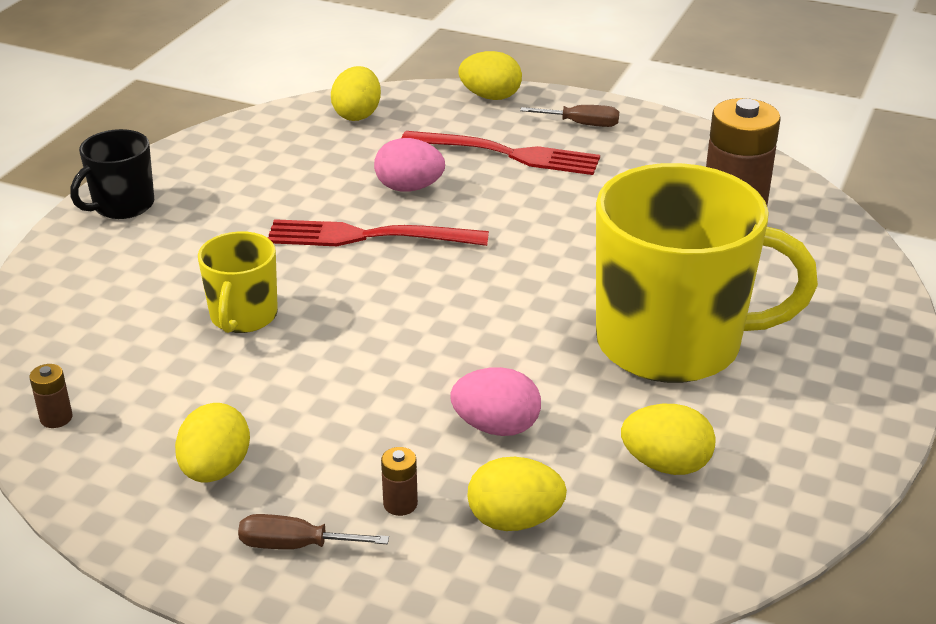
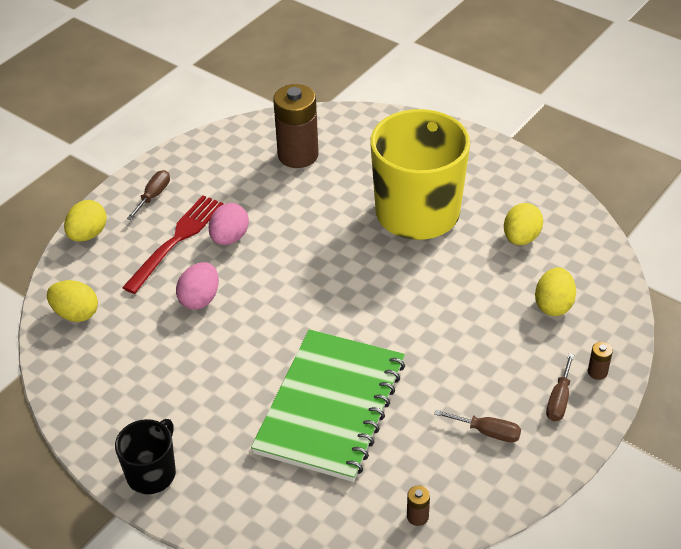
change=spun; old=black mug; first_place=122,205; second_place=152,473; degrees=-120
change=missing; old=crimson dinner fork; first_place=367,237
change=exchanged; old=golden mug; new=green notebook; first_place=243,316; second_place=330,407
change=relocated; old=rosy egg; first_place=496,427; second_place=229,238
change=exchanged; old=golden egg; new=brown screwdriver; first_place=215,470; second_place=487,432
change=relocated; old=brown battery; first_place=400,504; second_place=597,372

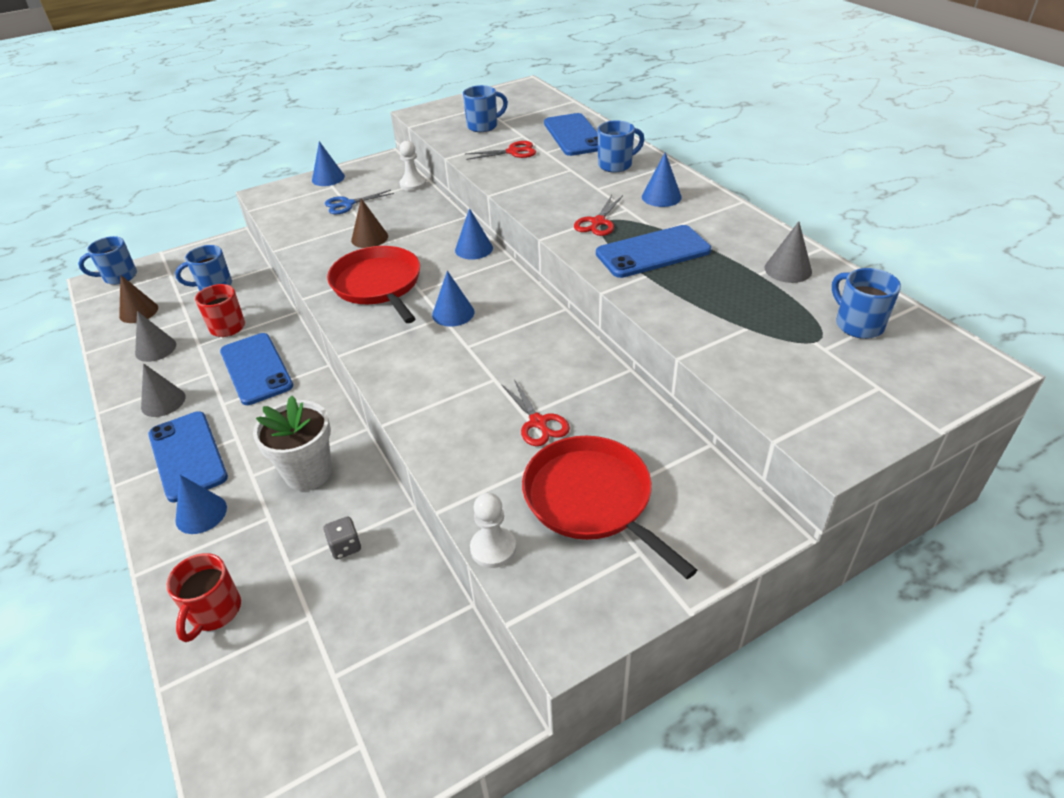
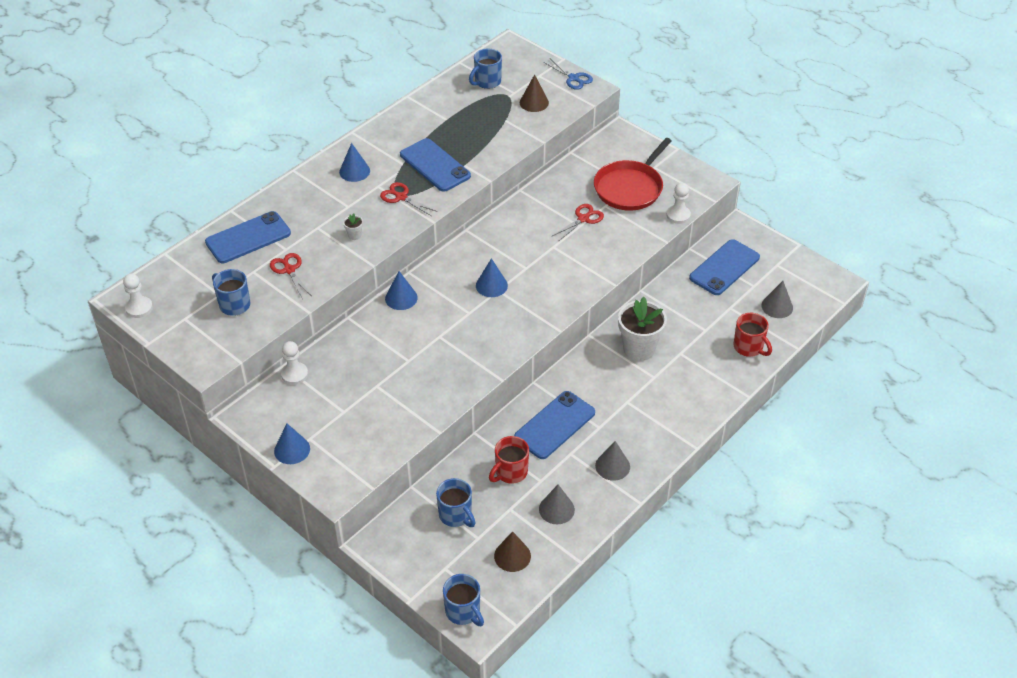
change=missing; old=blue mug; first_place=616,165
change=relocated; old=blue shears; first_place=348,204; second_place=573,78
change=spun; old=crimson shears; first_place=598,222; second_place=401,197; degrees=-150
change=relocated; old=brown cone; first_place=369,238; second_place=534,102
change=relocated; old=gray cone; first_place=788,269; second_place=777,306
change=missing; old=crimson skillet; first_place=378,285
change=relocated; old=blue smartphone; first_place=187,455; second_place=724,267
change=missing; old=blue cone; first_place=201,513
change=missing; old=gray die; first_place=345,546
change=spun; old=crimson mug; first_place=214,612; second_place=749,347; degrees=60
change=appeared; new=white flower pot; second_place=354,235
change=appeared; new=white game pawn; second_place=139,308

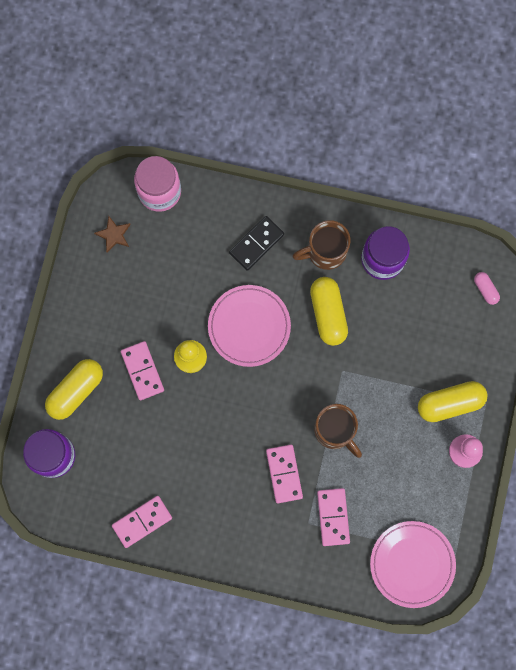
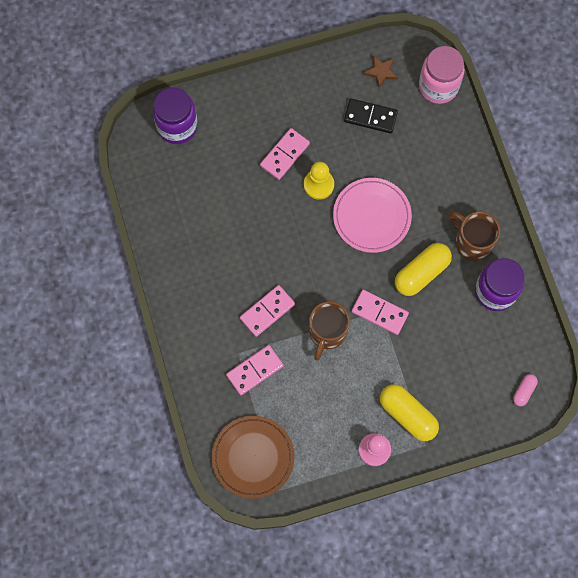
change=relocated; old=black domino tile; first_place=256,244; second_place=370,117
change=missing; old=golden pill; first_place=76,391
change=relocated; old=rosy domino tile; first_place=142,522; second_place=379,313
change=colour; old=rosy plate; new=brown plate; first_place=412,564; second_place=253,457

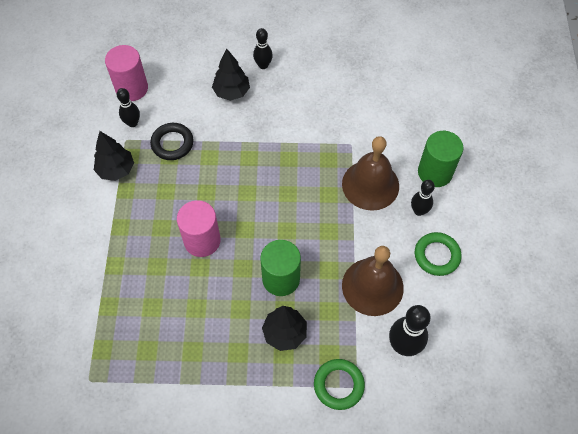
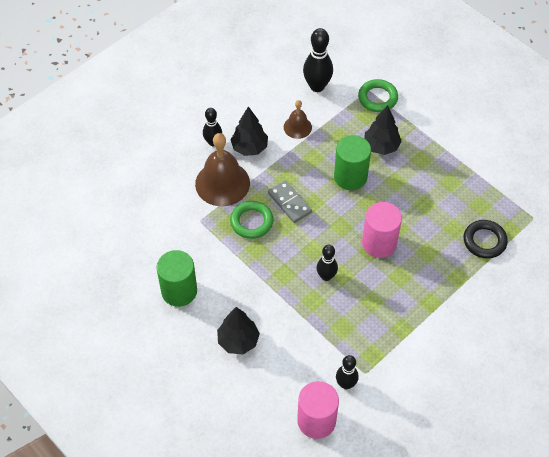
change=relocated; old=black bowling pin; first_place=263,65; second_place=326,276
change=relocated; old=black hoop; first_place=172,143; second_place=484,241
change=relocated; old=black fir tree; first_place=116,170; second_place=249,148
change=relocated; old=green cylinder; first_place=435,172; second_place=179,291
change=relocated; old=green hoop; first_place=437,255; second_place=251,222
change=size; old=brown bell; first_place=372,286; second_place=297,127; factor=0.54
change=appeared; new=gray domino tile; second_place=289,203

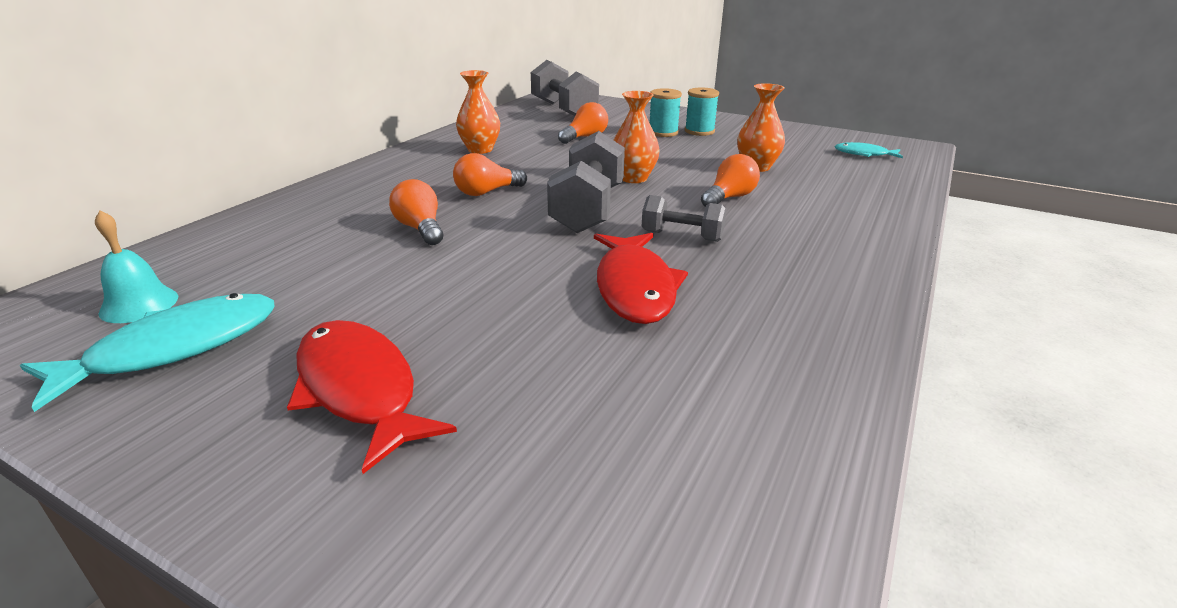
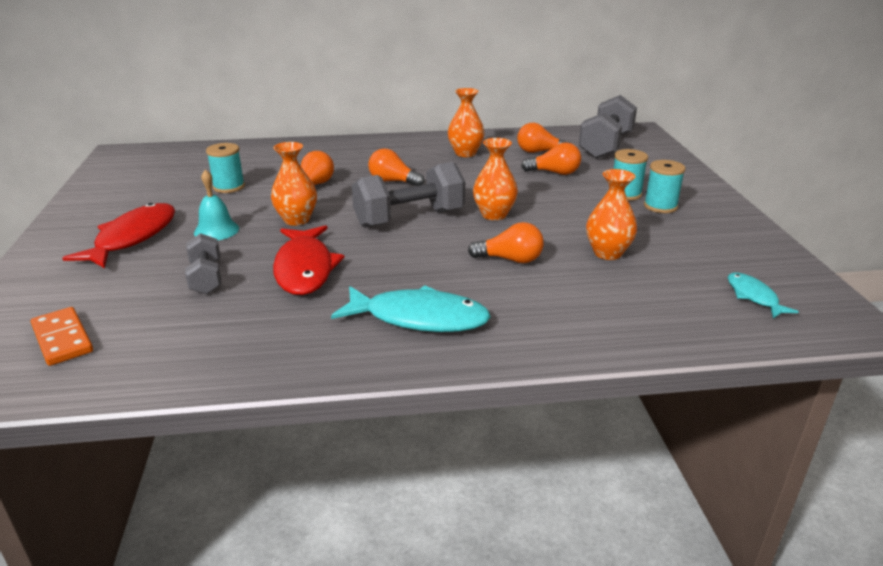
change=relocated; old=gray dumbbell; first_place=682,236; second_place=206,278
change=relocated; old=turquoise bell; first_place=139,304; second_place=216,230
change=spun; old=crimson toy fish; first_place=635,287; second_place=305,269; degrees=-60
change=relocated; old=turquoise toy fish; first_place=174,348; second_place=419,318
change=appeared; new=orange lightbulb; second_place=539,152
change=appeared; new=orange vase; second_place=297,220
change=appeared; new=turquoise reel of thread; second_place=229,187
change=appeared; new=orange domino tile; second_place=62,339

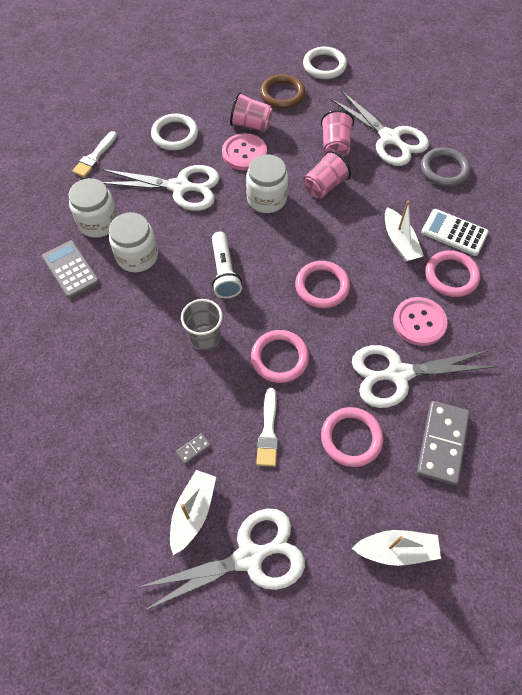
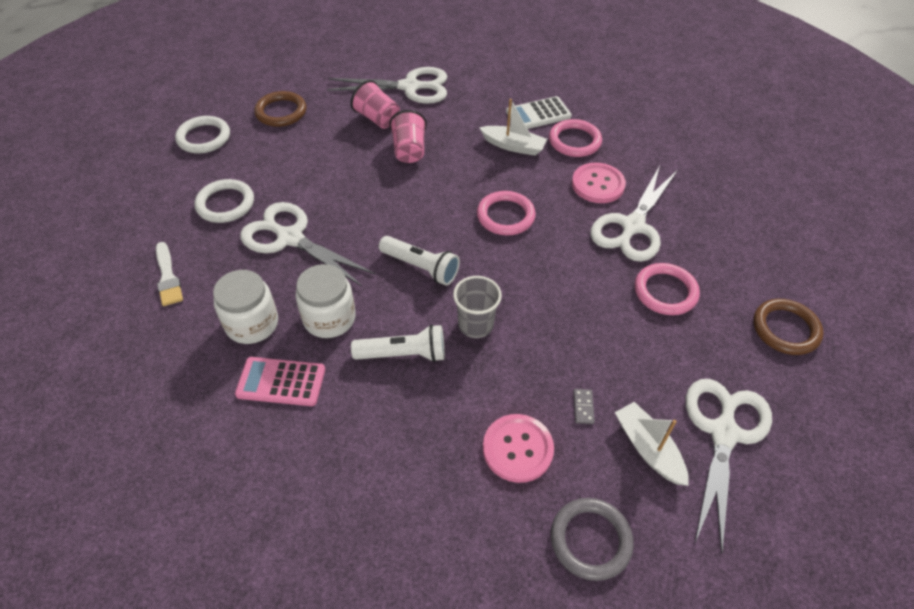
change=relocated; old=white hoop; first_place=324,66; second_place=204,138
change=missing; old=rosy beaker; first_place=251,125
change=relocated; old=rosy sewing button; first_place=244,153; second_place=517,449
change=relocated; old=gray hoop; first_place=444,169; second_place=590,540
change=missing; old=white jar; first_place=266,199
change=spun; old=white shears; first_place=180,187; second_place=290,238; degrees=-105
change=colour; old=gray adding machine; new=rosy adding machine; first_place=71,269; second_place=281,382
change=missing; old=rosy hoop; first_place=279,358
change=missing; old=white brush; first_place=268,431
change=missing; old=gray domino tile; first_place=442,443
change=exchanged; old=white sailboat; new=brown hoop; first_place=396,550; second_place=785,329
change=appeared; new=white pocket torch; second_place=403,354

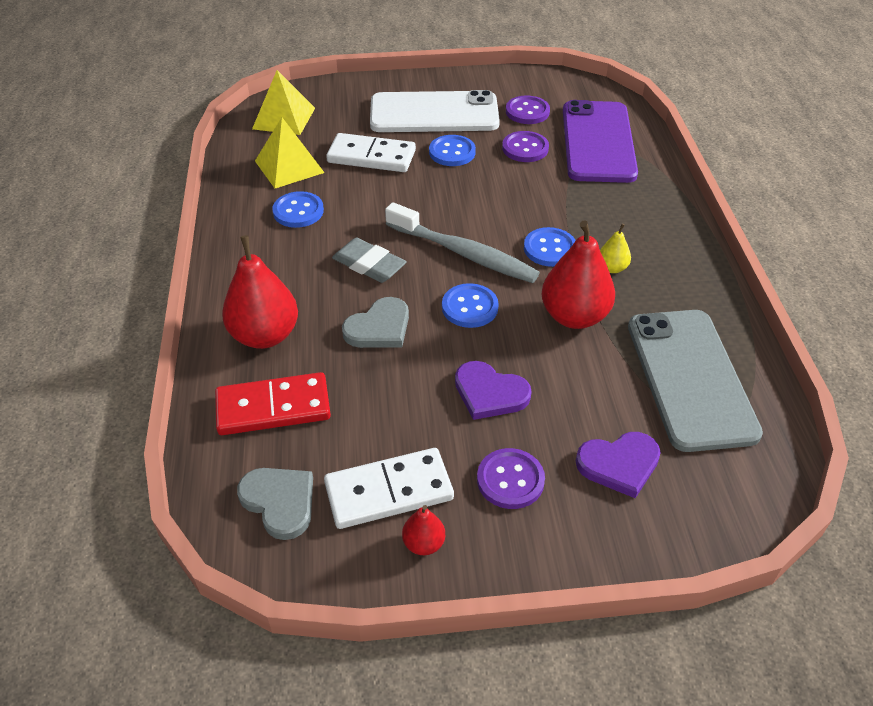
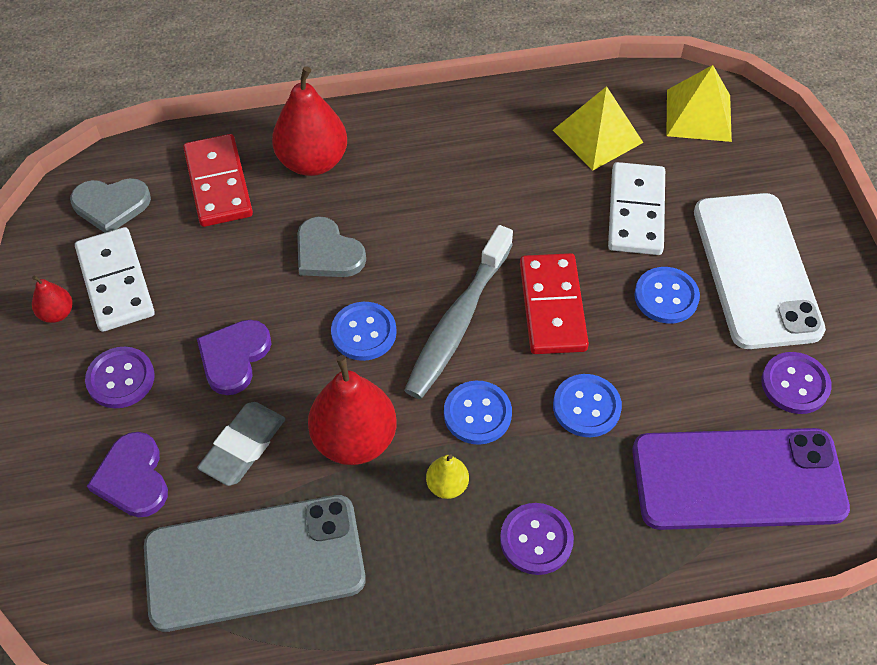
change=relocated; old=royal purple sewing button; first_place=525,148; second_place=536,540
change=relocated; old=blue sewing button; first_place=298,211; second_place=586,407
change=relocated; old=gray eraser; first_place=369,264; second_place=243,446
change=spun; old=gray love heart; first_place=279,502; second_place=111,205; degrees=45
change=appeared; new=crimson domino tile; second_place=552,306

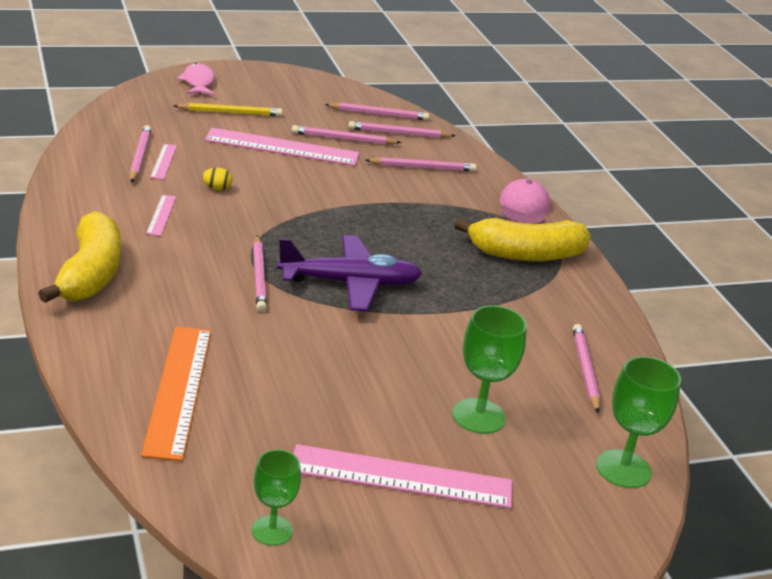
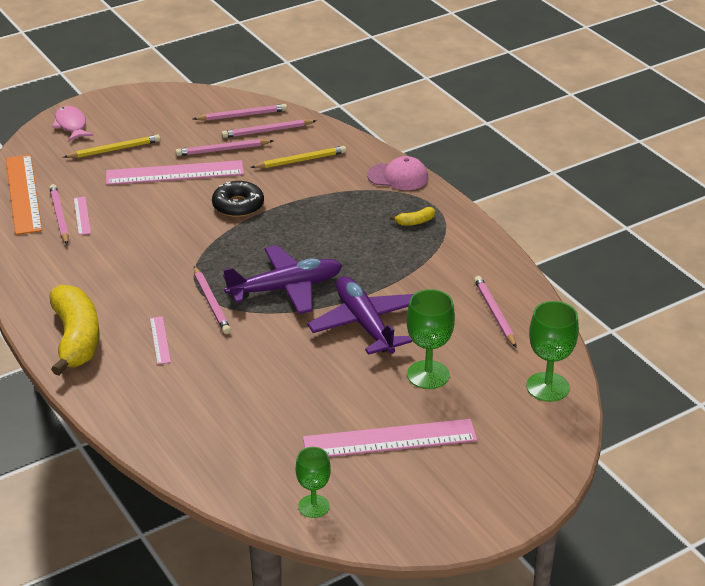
change=colour; old=rosy wooden pencil; new=golden wooden pencil; first_place=422,167; second_place=300,160
change=missing; old=golden egg; first_place=217,188
change=spun; old=rosy baseball cap; first_place=524,207; second_place=398,177; degrees=105
change=relocated; old=rosy ruler; first_place=161,215; second_place=160,340
change=size; old=golden banana fruit; first_place=526,254; second_place=415,222; factor=0.41
change=relocated; old=orange ruler; first_place=179,390; second_place=23,194
change=appeared; new=black glazed donut; second_place=238,205
change=appeared; new=royal purple plane; second_place=364,324

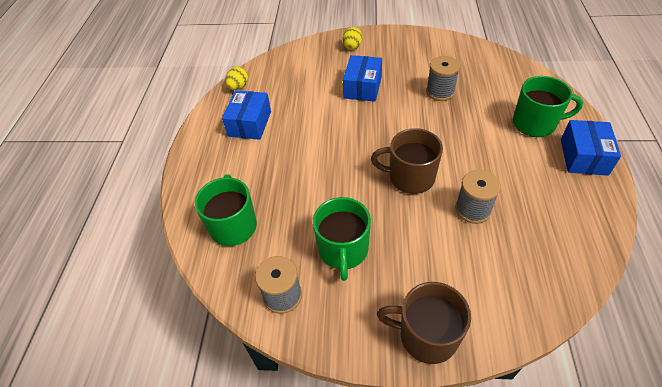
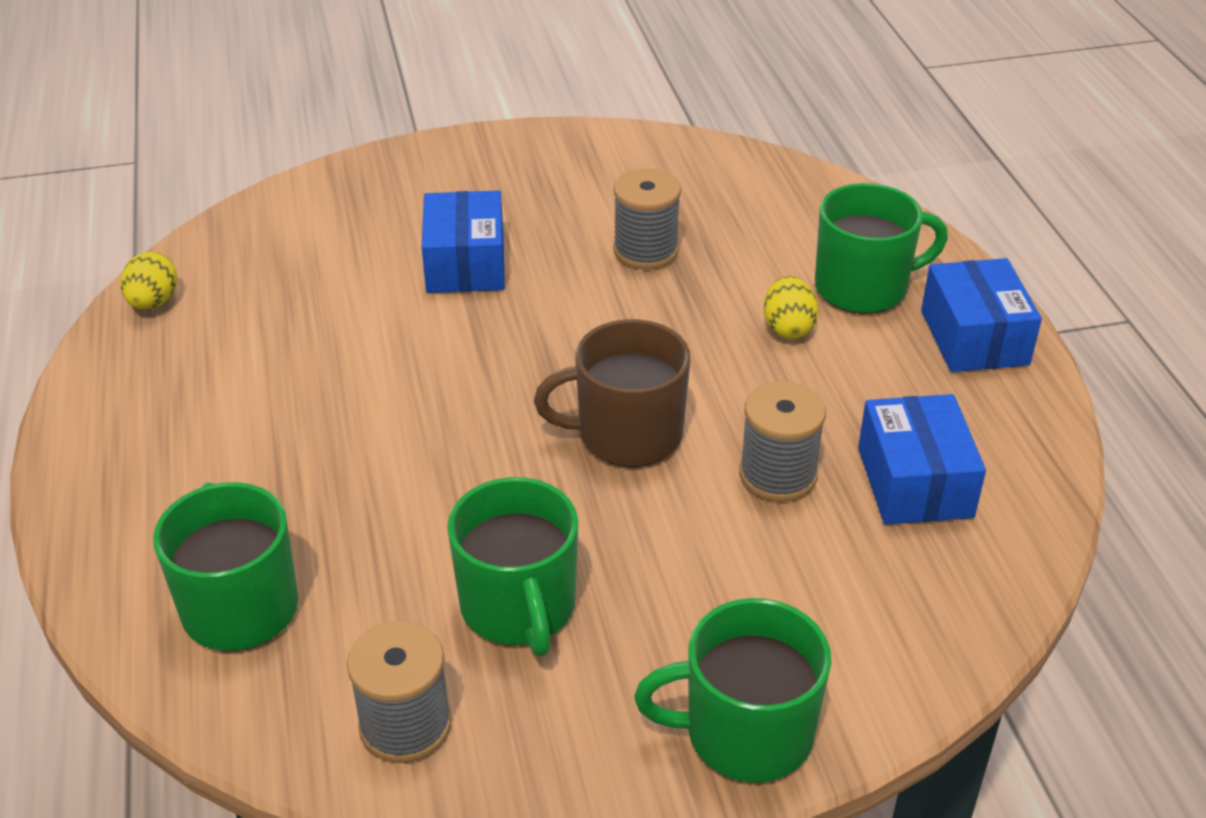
change=relocated; old=golden egg; first_place=352,46; second_place=788,328
change=relocated; old=blue box; first_place=250,124; second_place=915,482
change=colour; old=brown mug; new=green mug; first_place=426,335; second_place=745,733

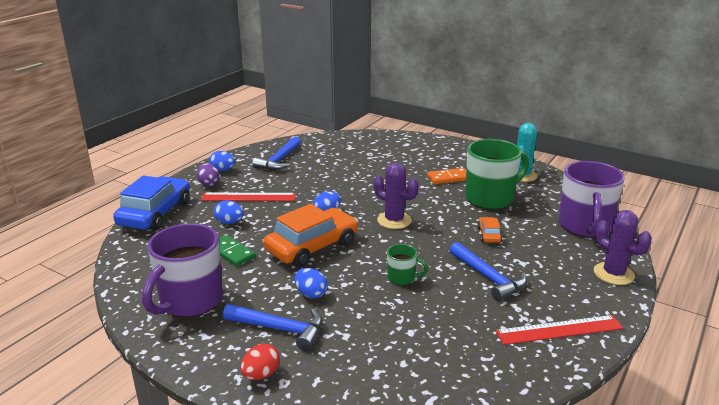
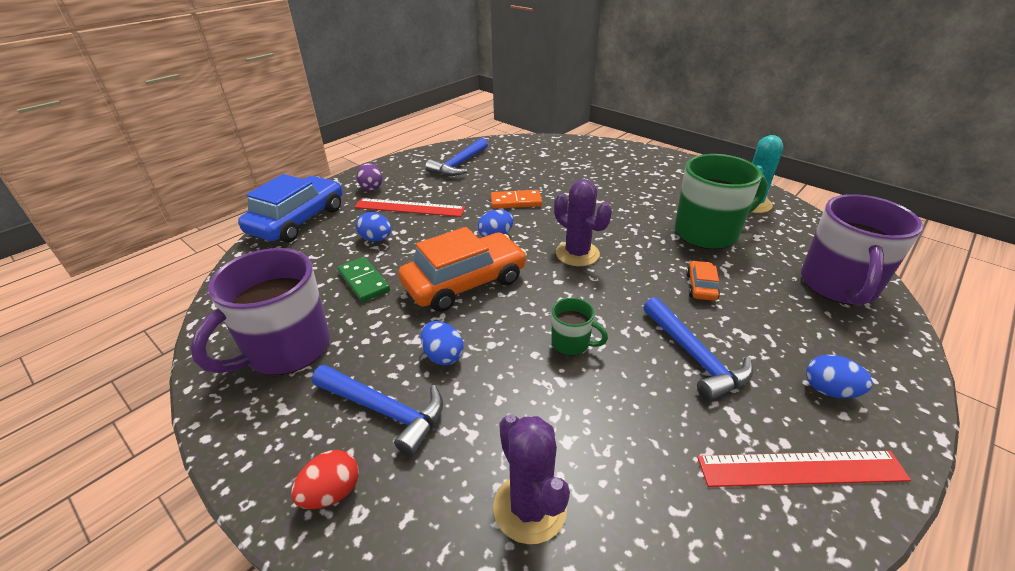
change=relocated; old=blue egg; first_place=223,170; second_place=829,390
change=relocated; old=orange domino tile; first_place=448,178; second_place=516,201
change=relocated; old=royal purple prickly plant; first_place=613,274; second_place=529,508

